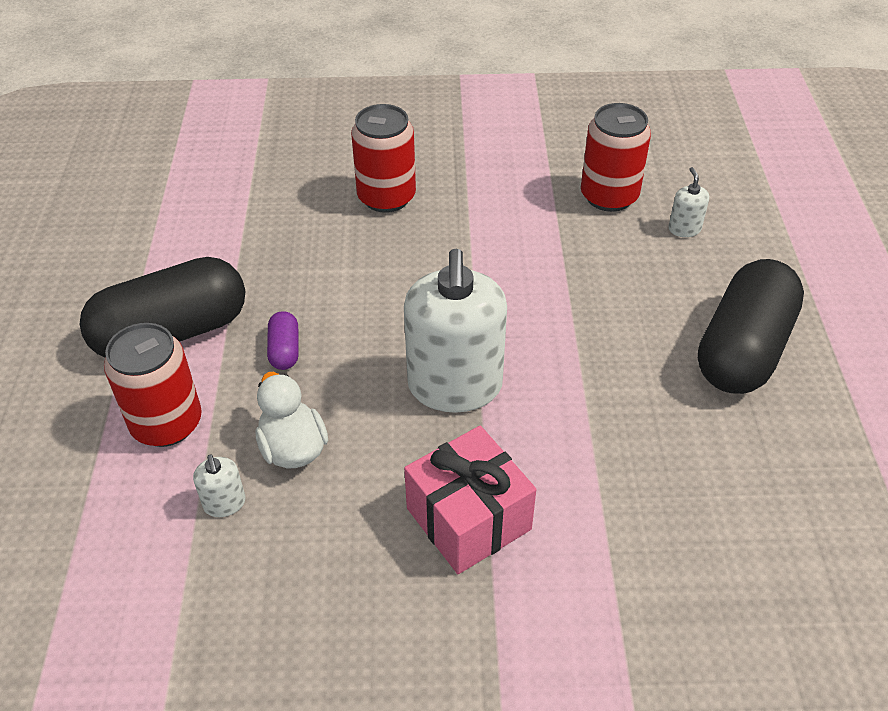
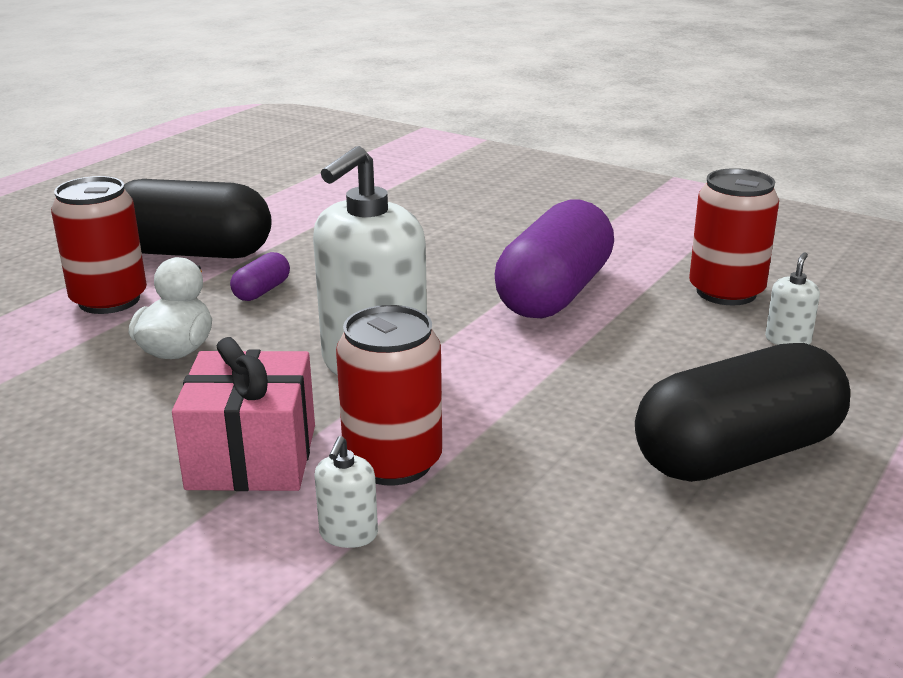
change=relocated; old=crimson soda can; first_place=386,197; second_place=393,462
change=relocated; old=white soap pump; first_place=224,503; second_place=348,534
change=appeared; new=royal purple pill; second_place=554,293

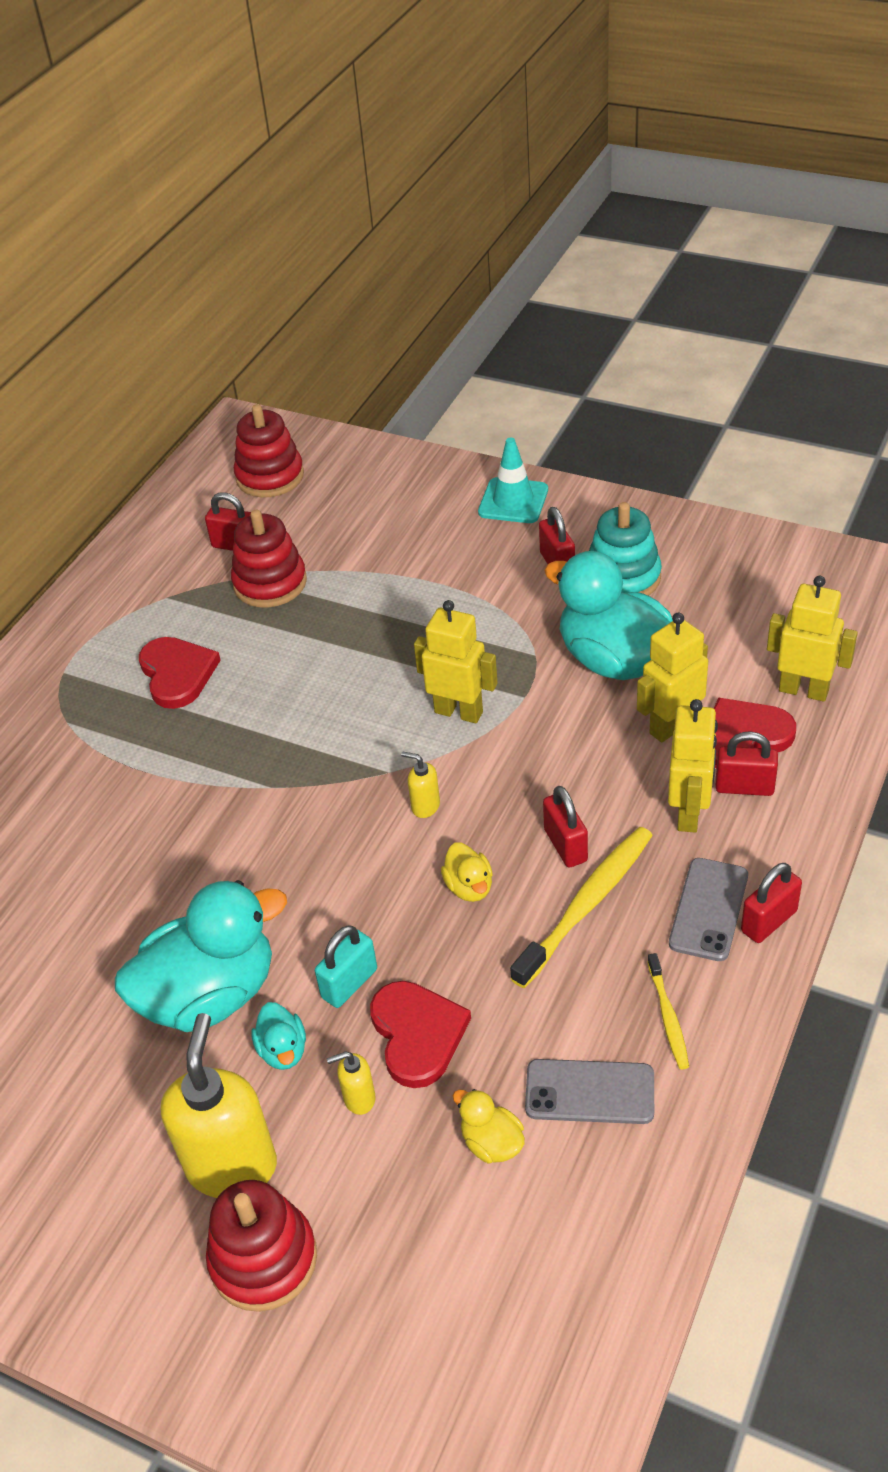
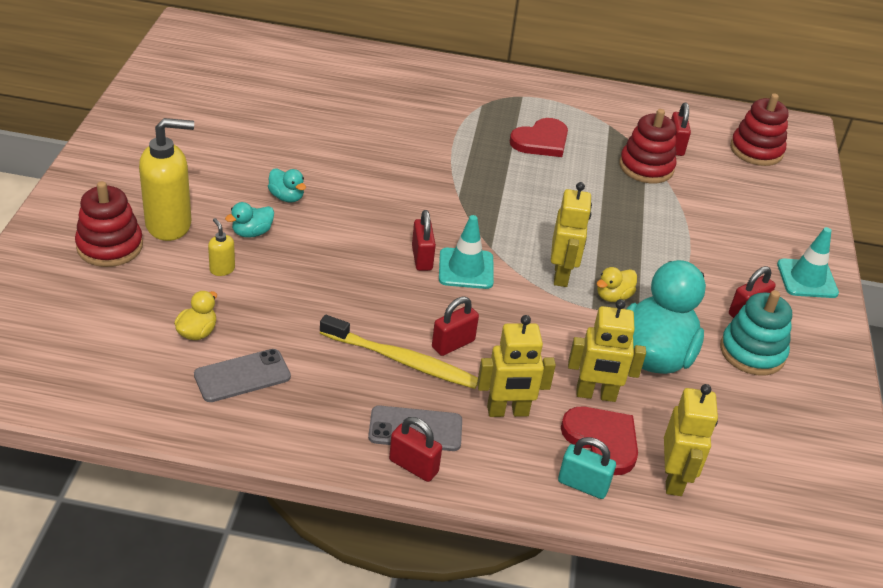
change=spun; old=golden robot figure; first_place=671,726; second_place=596,395; degrees=150
change=relocated; old=crimson lock; first_place=744,787; second_place=422,258
change=exchanged; old=golden soap pump; new=turquoise traffic cone; first_place=425,806; second_place=466,269
change=relocated; old=golden toy duck; first_place=469,887; second_place=613,296
change=size; old=turquoise toy duck; first_place=210,995; second_place=287,197; factor=0.43
change=relocated; old=turquoise lock; first_place=349,983; second_place=583,485
change=missing; old=golden toothbrush; first_place=668,1017
change=missing; old=crimson love heart; first_place=417,1034
change=spun; old=gray smartphone; first_place=589,1092; second_place=242,376; degrees=75

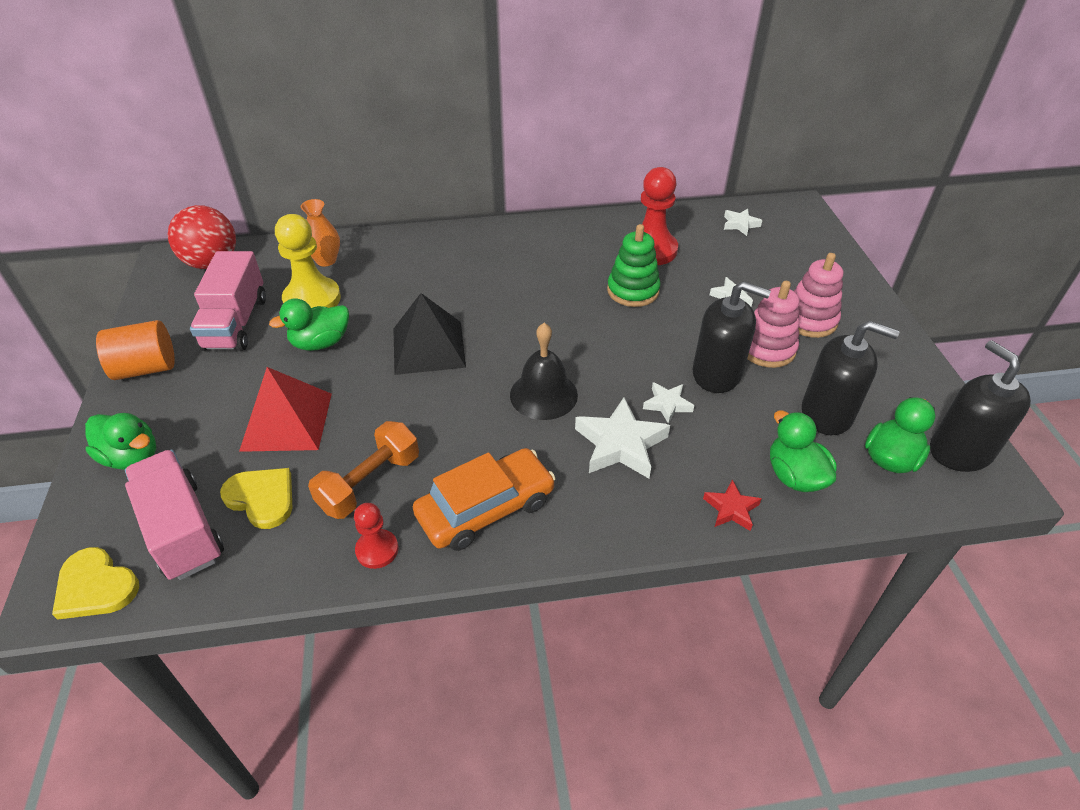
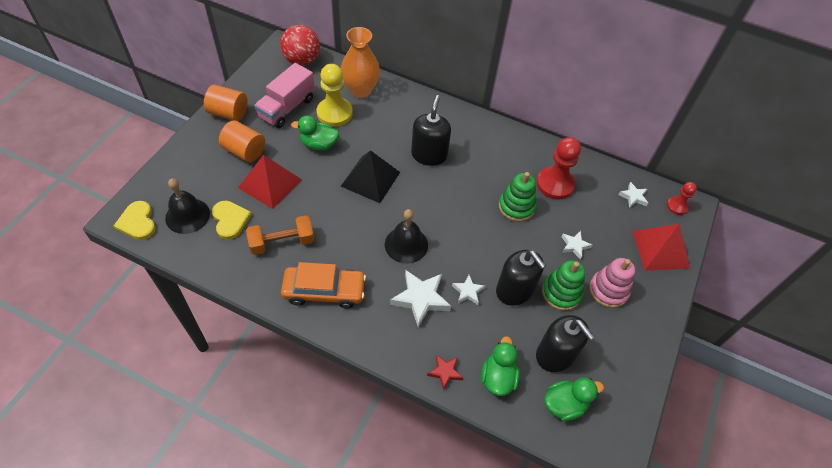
change=size; old=orange vase; first_place=326,260; second_place=360,90; factor=1.64
change=colour; old=rosy stacking rings; new=green stacking rings; first_place=767,348; second_place=561,293
change=relocated; old=black soap pump; first_place=960,451; second_place=429,155
change=missing; old=green toy duck; first_place=132,457
change=exchanged; old=rosy toy truck; new=black bell; first_place=182,530; second_place=187,215
change=relocated; old=crimson game pawn; first_place=377,550; second_place=677,206
change=appeared; new=orange cylinder; second_place=244,151
change=appeared; new=crimson pyramid; second_place=660,249

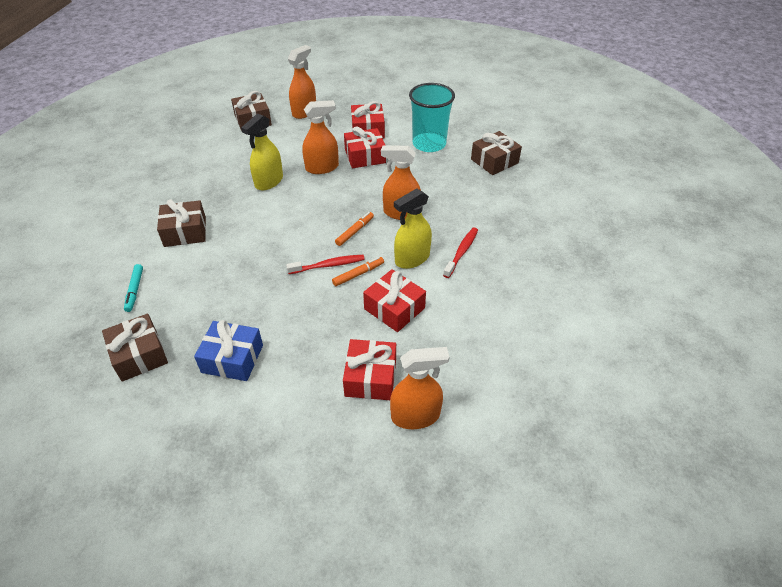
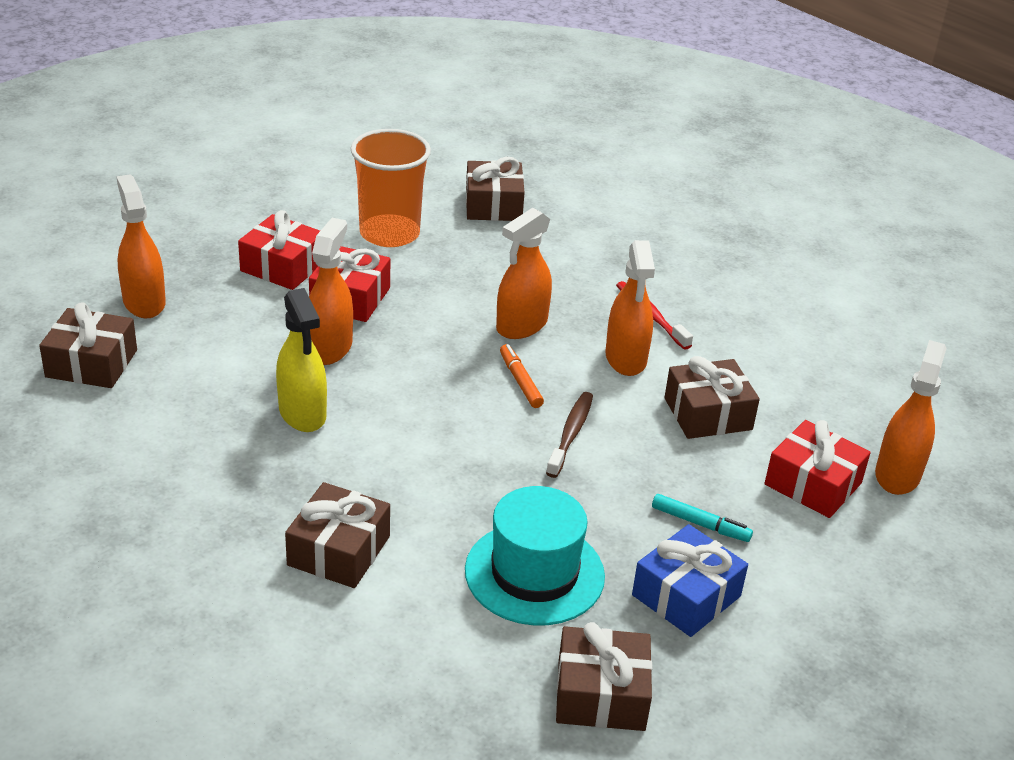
change=colour; old=turquoise beaker; new=orange beaker; first_place=429,144; second_place=389,233
change=colour; old=golden spray bottle; new=orange spray bottle; first_place=412,258; second_place=626,359
change=colour; old=crimson toothbrush; new=brown toothbrush; first_place=328,265; second_place=571,434
change=missing; old=orange marker pen; first_place=358,274
change=relocated; old=turquoise marker pen; first_place=135,290; second_place=700,524
change=colour; old=crimson gift; new=brown gift; first_place=394,308; second_place=708,414
change=appeared; new=turquoise hat; second_place=534,573

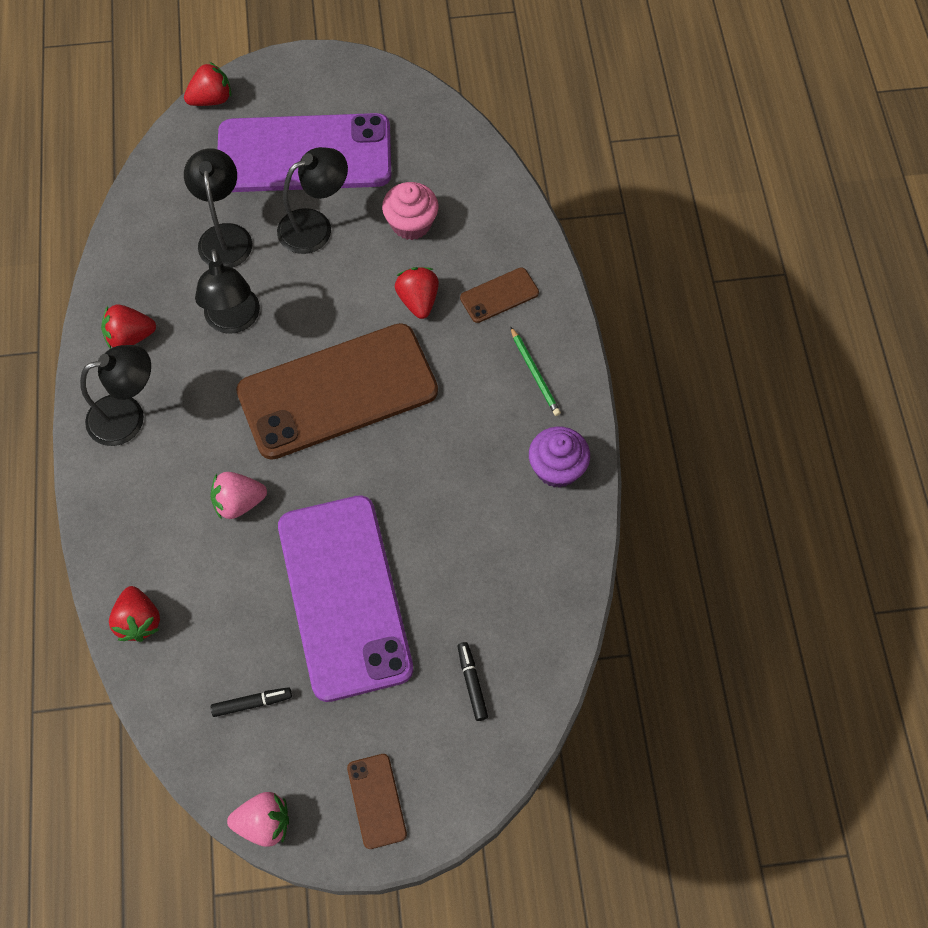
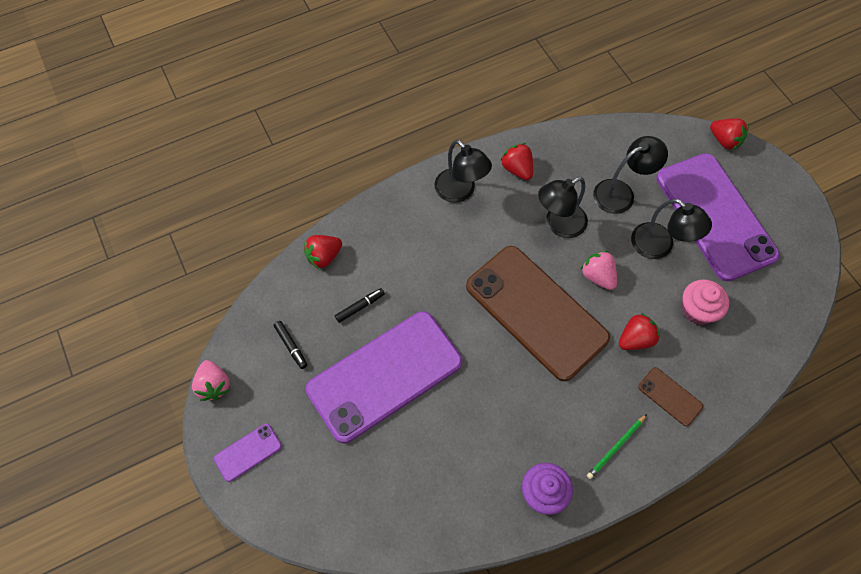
change=relocated; old=rosy toy strawberry; first_place=238,502; second_place=598,276
change=relocated; old=black marker pen; first_place=472,683; second_place=360,307
change=colour; old=brown smartphone; new=royal purple smartphone; first_place=376,801; second_place=248,452

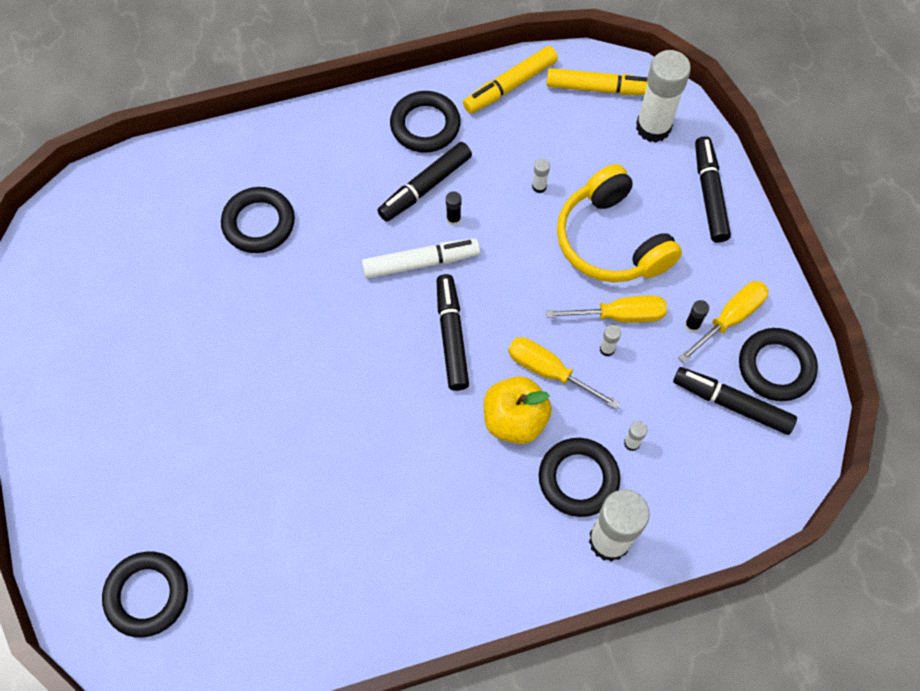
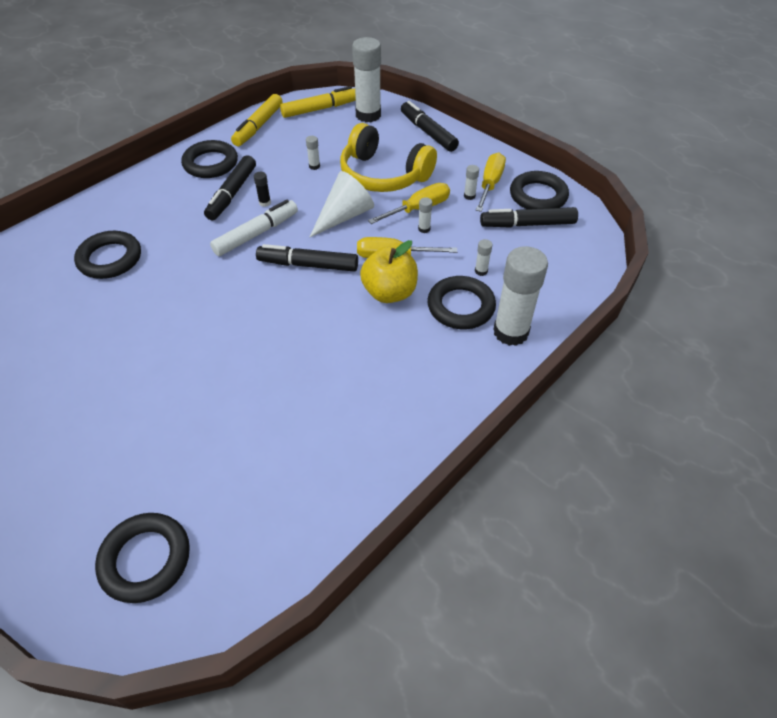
change=spun; old=black marker pen; first_place=451,336; second_place=308,265; degrees=-45
change=colour; old=black glue; new=white glue; first_place=692,325; second_place=469,196
change=appeared; new=white cone; second_place=344,216

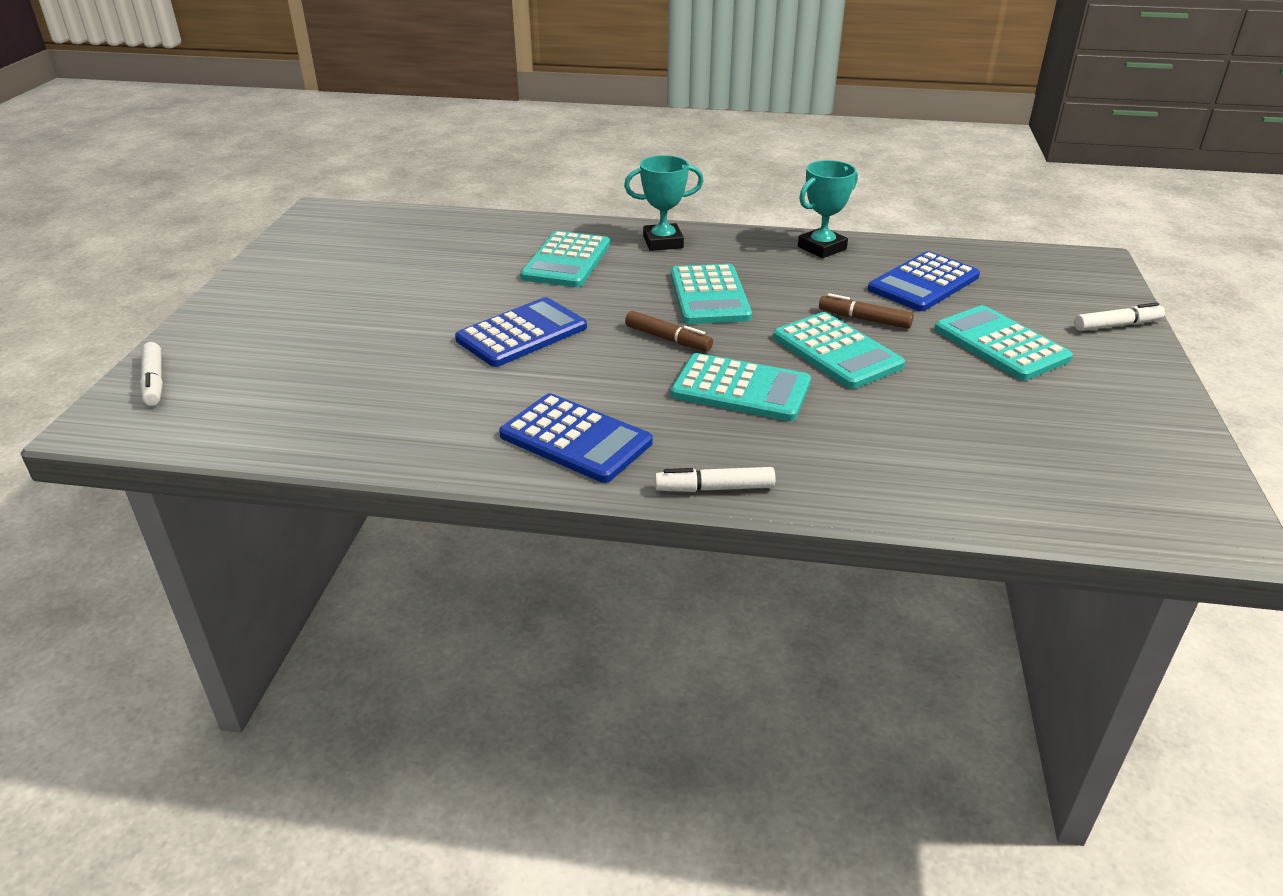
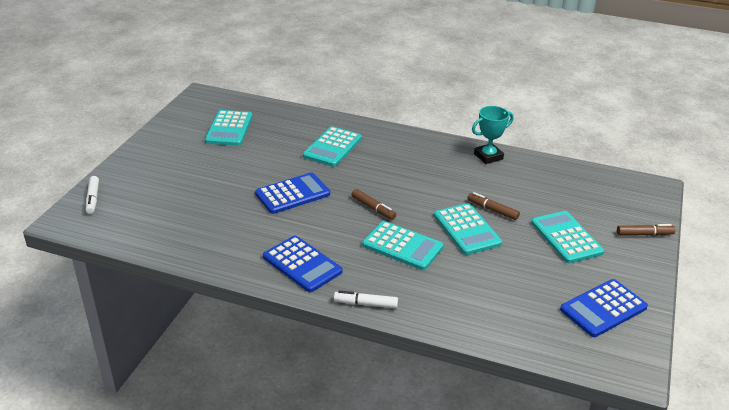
change=missing; old=turquoise award cup; first_place=663,242
change=relocated; old=blue adding machine; first_place=923,283; second_place=603,308
change=relocated; old=turquoise adding machine; first_place=709,296; second_place=229,129
change=colour; old=white marker pen; new=brown marker pen; first_place=1117,325; second_place=644,234

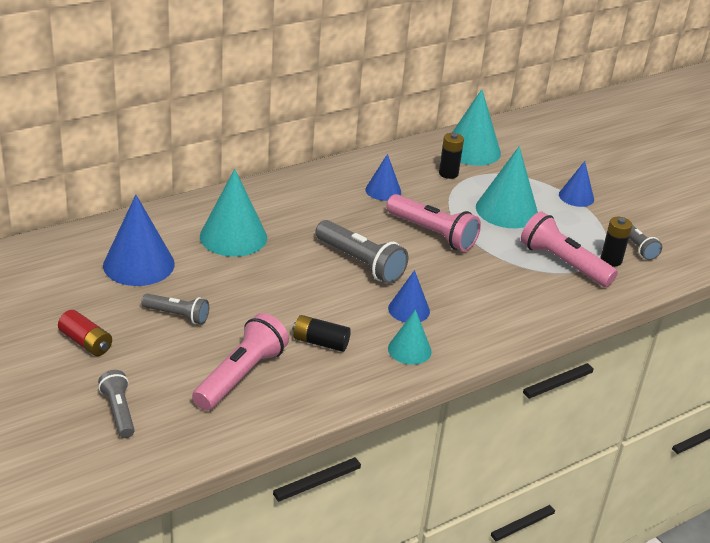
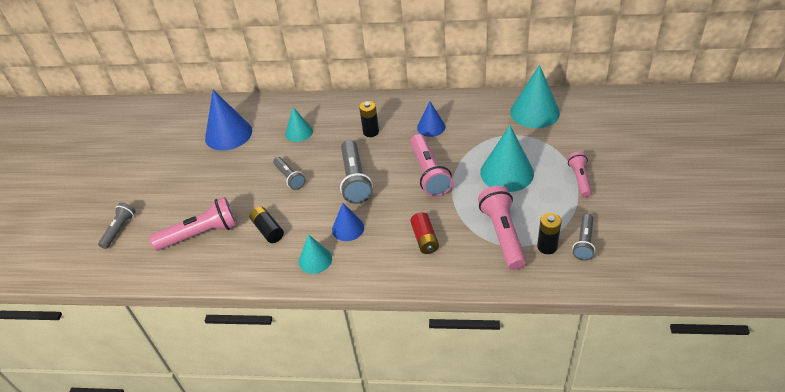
change=relocated; old=black battery; first_place=448,173; second_place=371,132
change=exchanged; old=blue cone; new=rosy pocket torch; first_place=576,197; second_place=579,179
change=size; old=turquoise cone; first_place=233,237; second_place=299,132; factor=0.58
change=relocated; old=gray pocket torch; first_place=177,315; second_place=289,178
change=relocated; old=crimson battery; first_place=86,342; second_place=424,239

